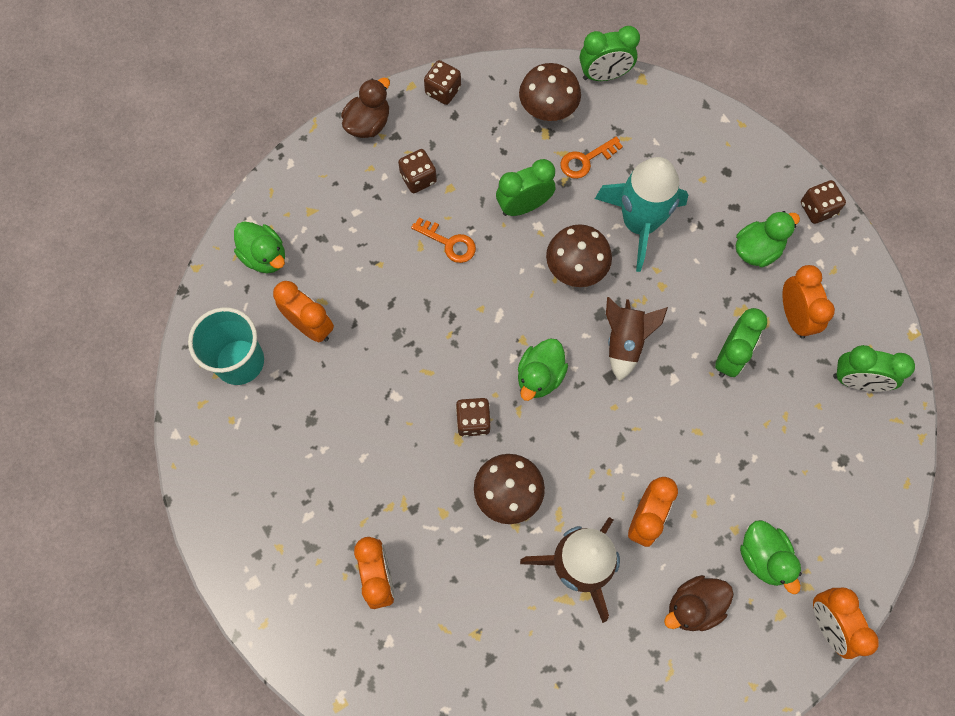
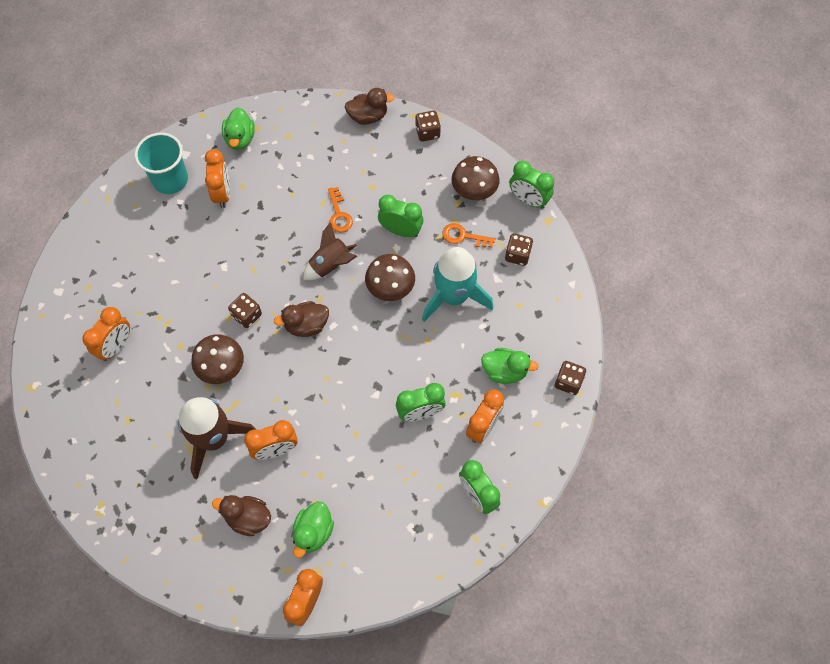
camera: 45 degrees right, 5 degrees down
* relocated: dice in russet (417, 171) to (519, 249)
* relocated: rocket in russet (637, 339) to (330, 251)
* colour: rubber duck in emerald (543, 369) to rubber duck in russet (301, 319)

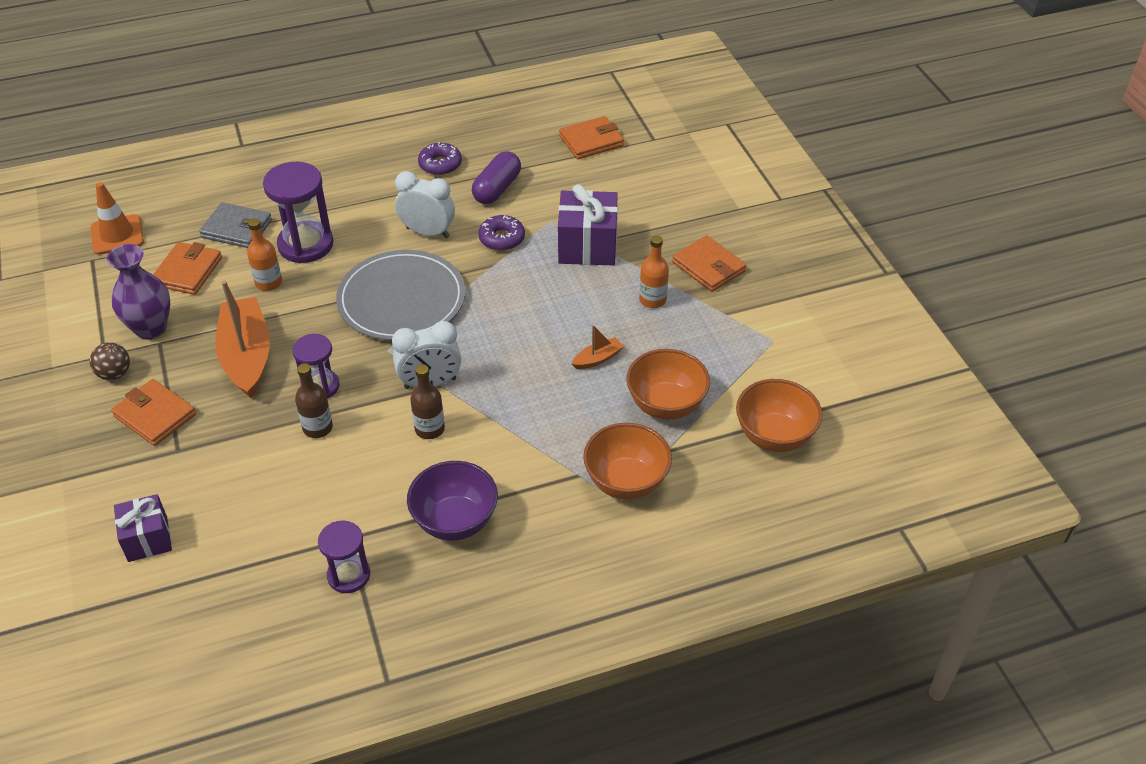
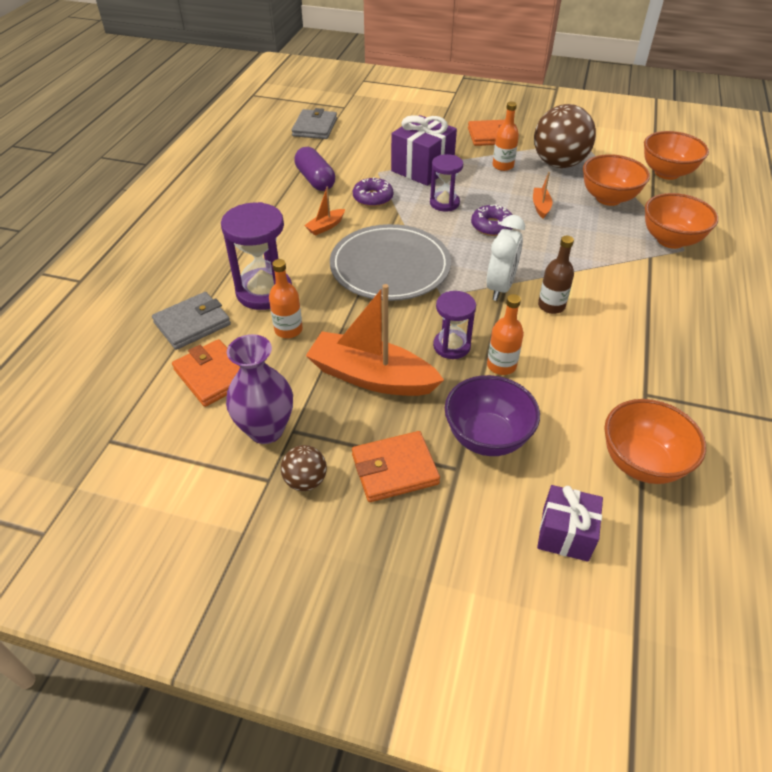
camera: 55 degrees left, 0 degrees up
* colour: card wallet in orange-coloured (591, 137) to card wallet in ash-grey (314, 123)
* relocated: glazed donut in violet (440, 158) to (492, 220)
* exchanged: alarm clock in pure white (425, 204) to sailboat in orange-coloured (324, 211)
* missing: traffic cone in orange-coloured (117, 218)
* colour: flask in russet (314, 400) to flask in orange-coloured (505, 334)
* relocated: deep dish in violet (452, 501) to (492, 415)
* relocated: sandglass in violet (344, 557) to (446, 182)
* appeared: play ball in russet (565, 136)
* appeared: deep dish in orange-coloured (655, 441)

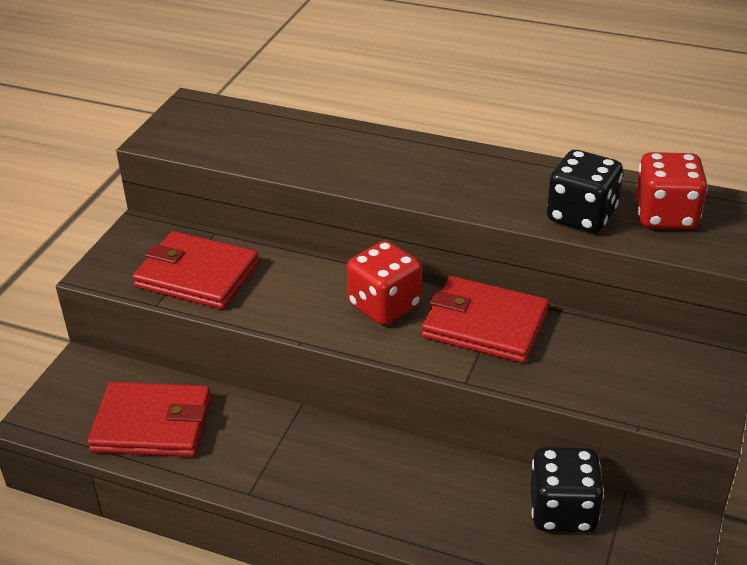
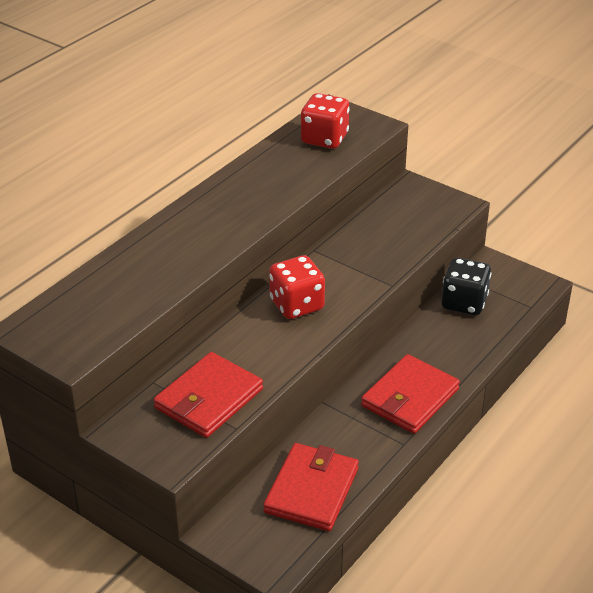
camera: 75 degrees left, 0 degrees up
* missing: dice in black (585, 191)
* relocated: card wallet in crimson (485, 319) to (410, 394)

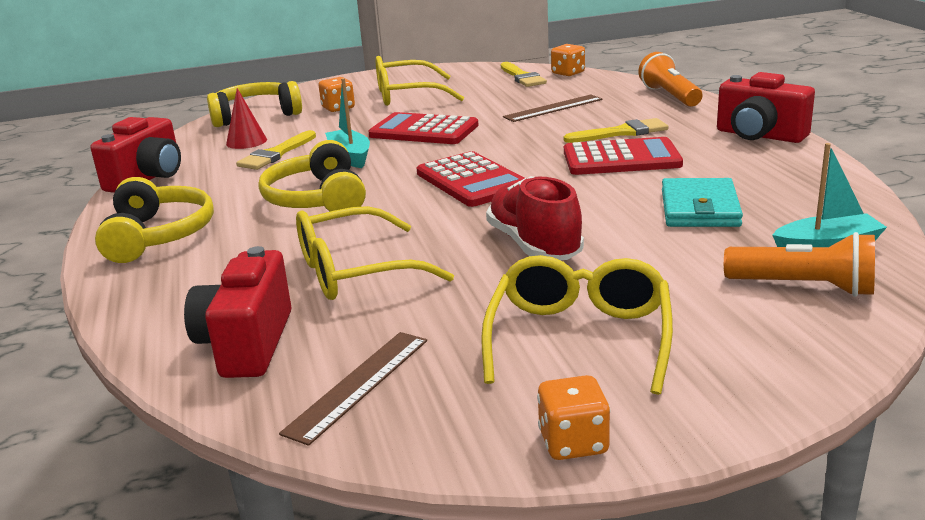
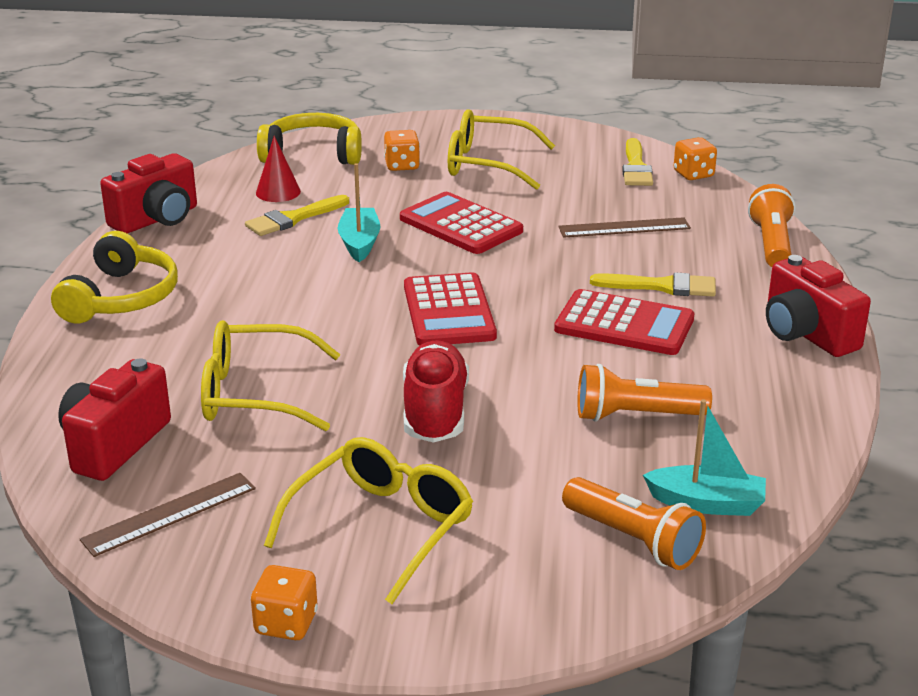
camera: 20 degrees right, 5 degrees up
* missing: headphones in golden (312, 176)
* exchanged: card wallet in aqua (702, 202) to flashlight in orange-coloured (644, 393)

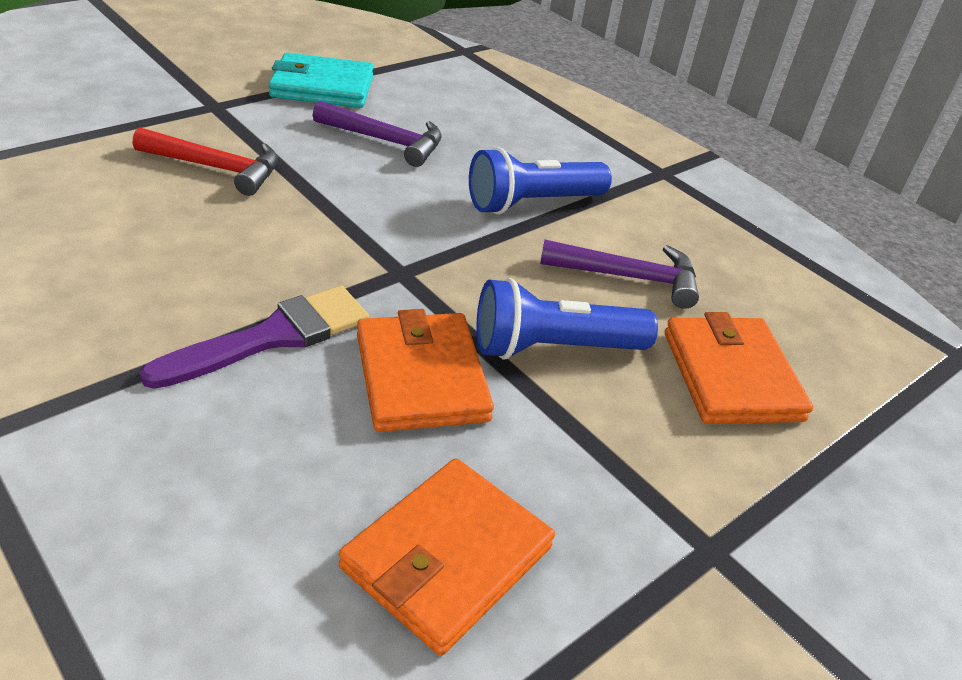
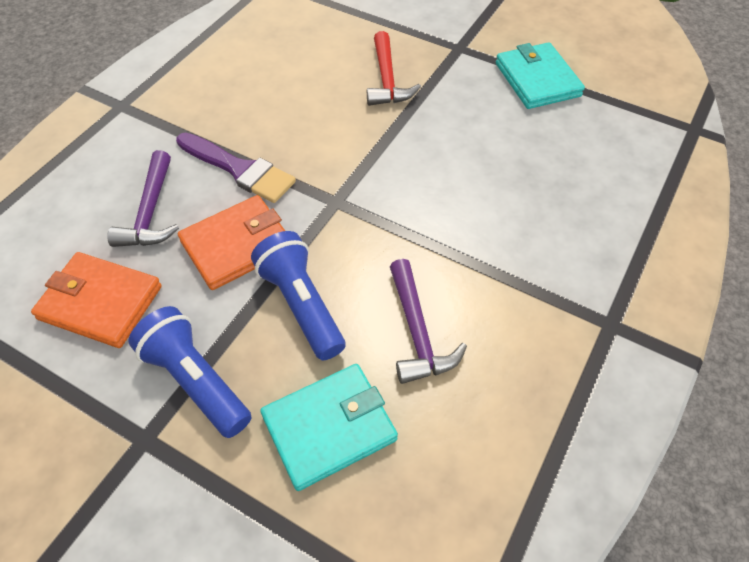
camera: 75 degrees right, 15 degrees up
* relocated: hammer in violet (377, 134) to (143, 198)
* relocated: flashlight in blue (540, 180) to (190, 372)
* colour: card wallet in orange-coloured (739, 368) to card wallet in aqua (329, 427)

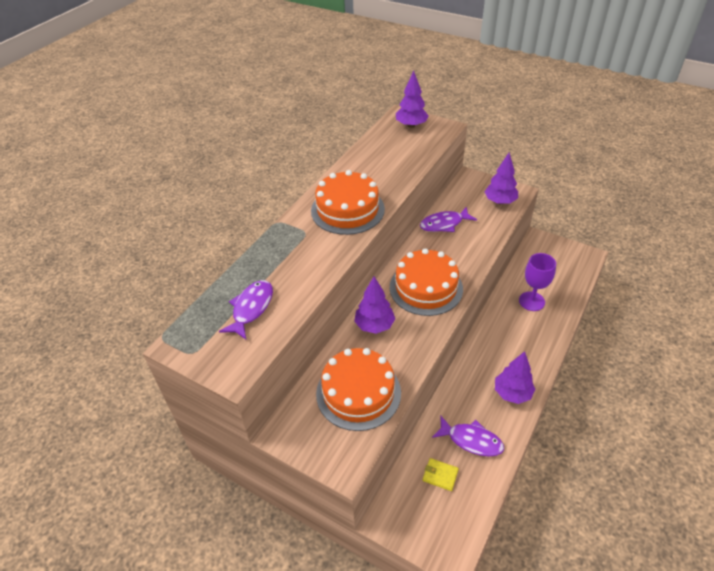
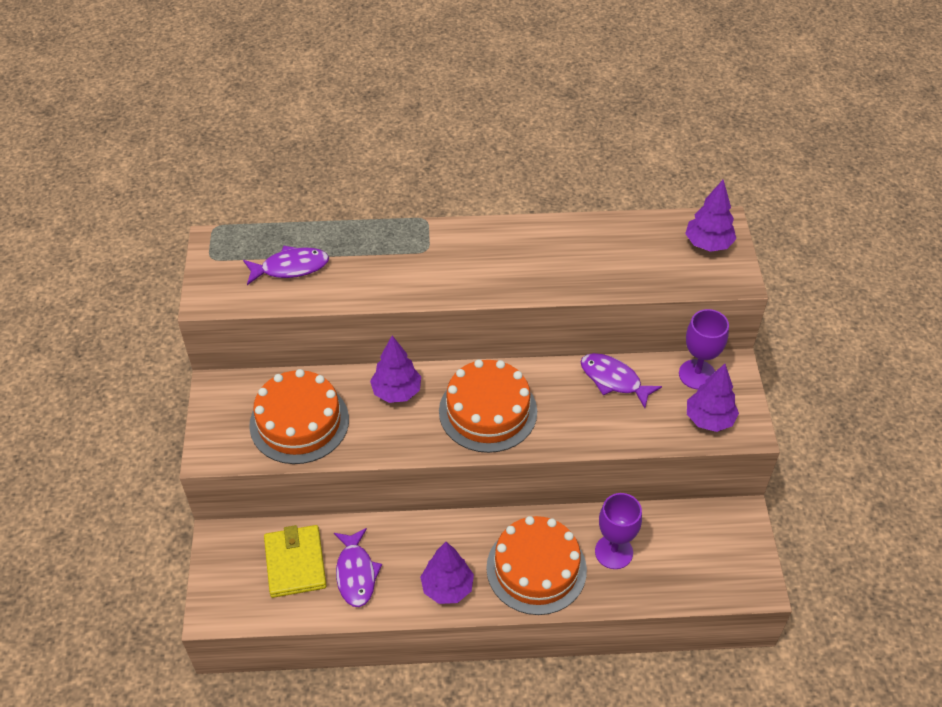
camera: 55 degrees right, 5 degrees up
* relocated: gateau in orange-coloured (348, 202) to (536, 565)
* size: card wallet in golden (441, 474) = (295, 561) x1.88
* appeared: goblet in violet (704, 349)

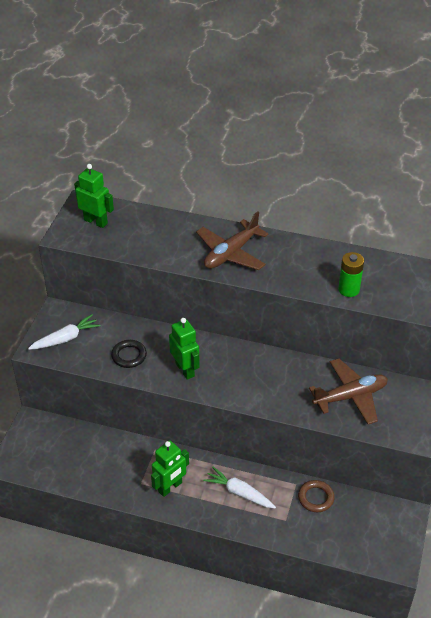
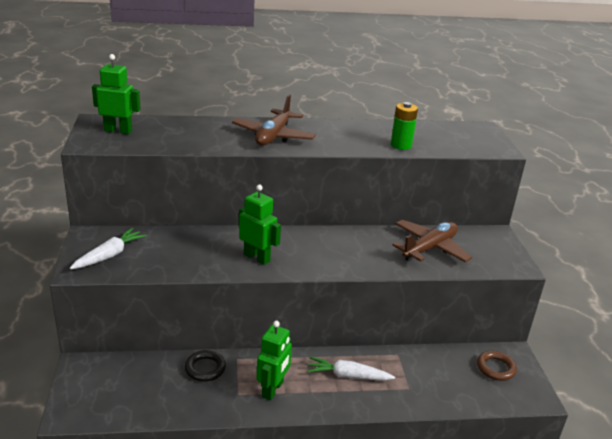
camera: 25 degrees left, 15 degrees down
* relocated: ring in black (129, 354) to (205, 366)
* relocated: ring in russet (316, 496) to (497, 366)

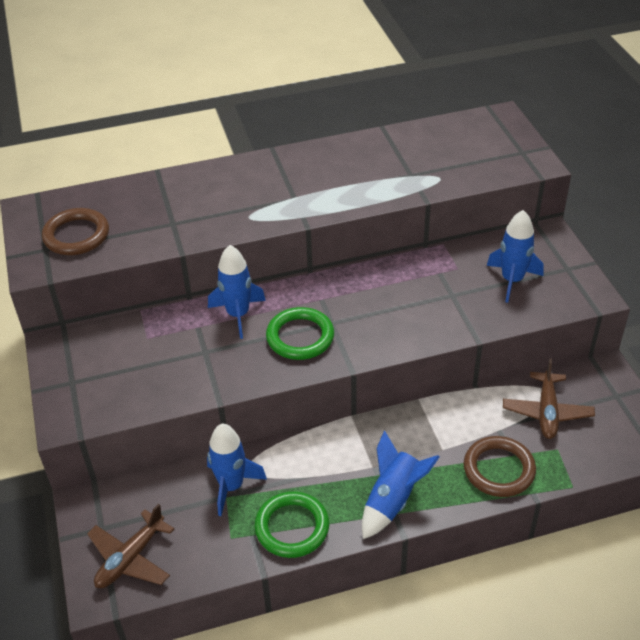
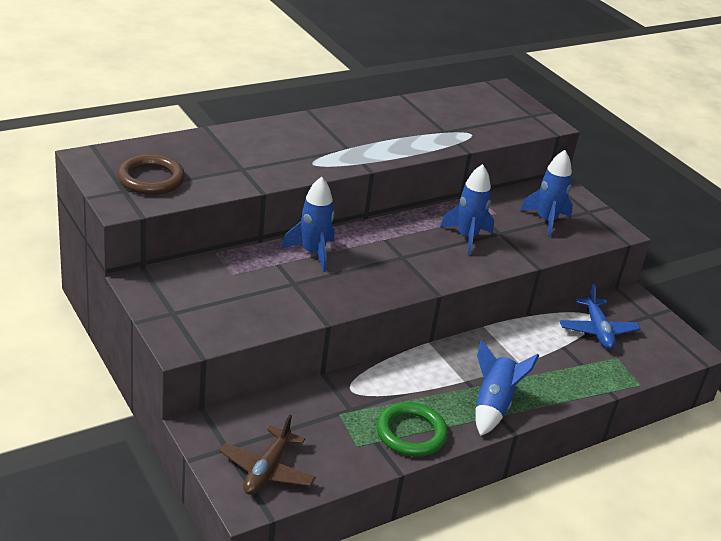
camera: 20 degrees left, 10 degrees down
* missing: ring in emerald (300, 333)
* colour: toy plane in russet (549, 398) to toy plane in blue (600, 316)
* relocated: rocket in blue (237, 470) to (467, 209)
* missing: ring in russet (499, 466)

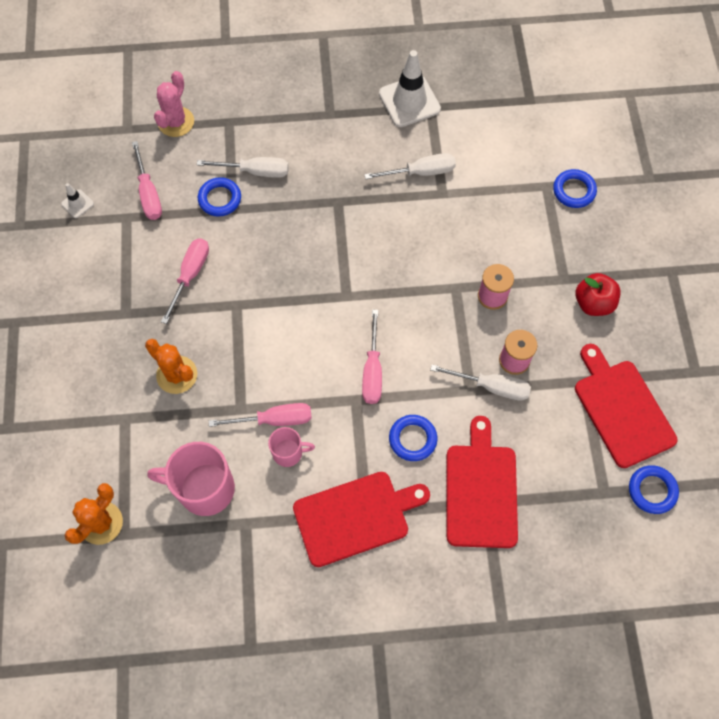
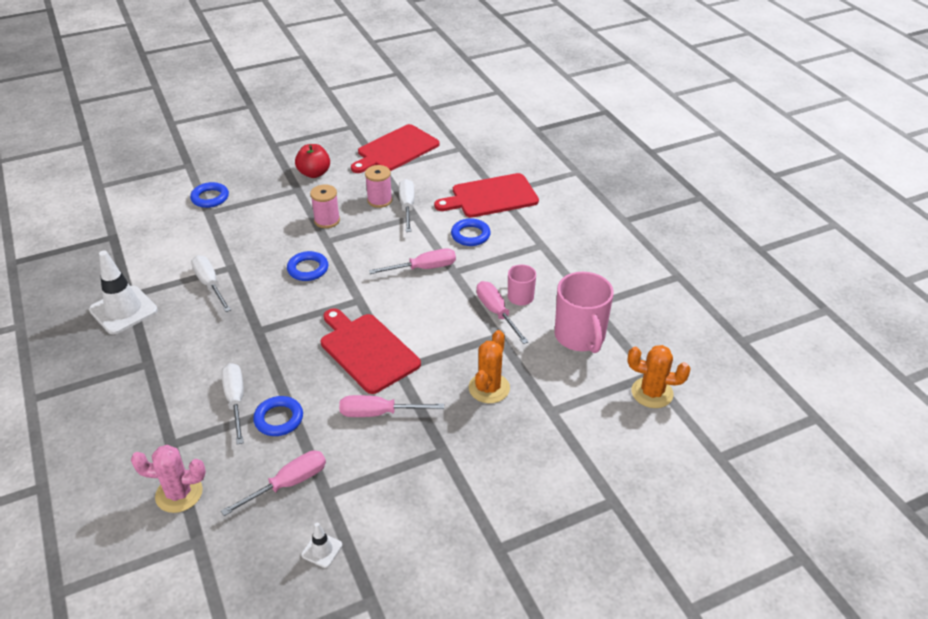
camera: 110 degrees left, 25 degrees down
* relocated: ring in blue (654, 489) to (307, 266)
* relocated: bread board in crimson (361, 519) to (371, 351)

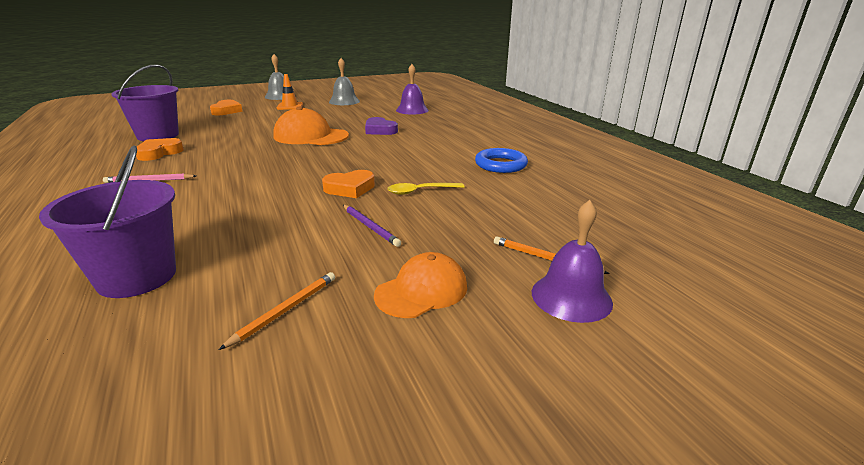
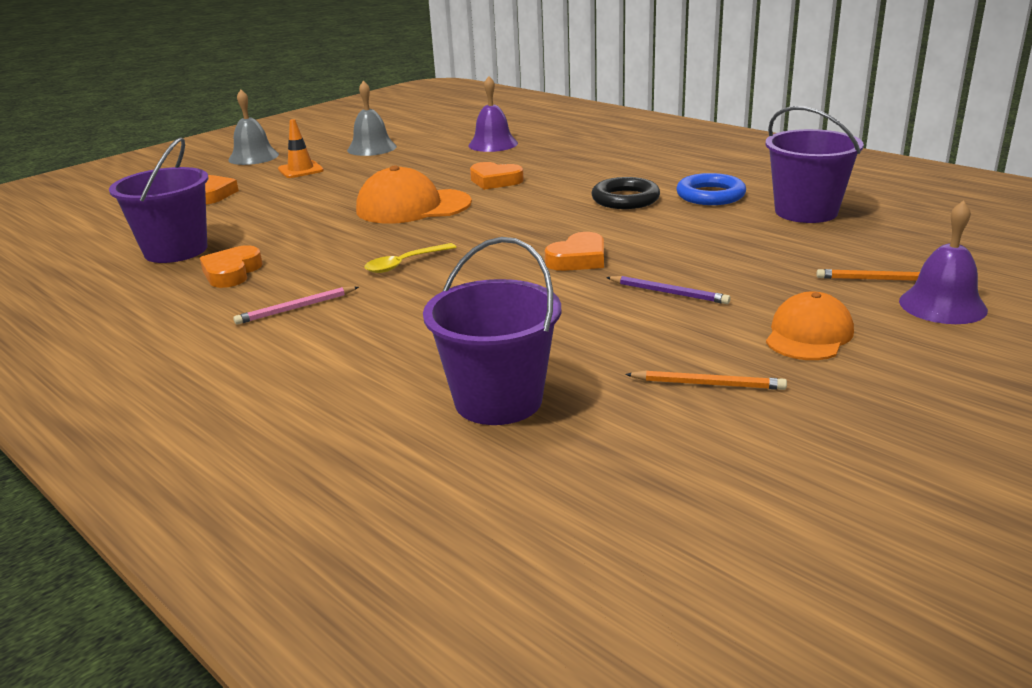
camera: 20 degrees left, 0 degrees up
* colour: love heart in violet (381, 126) to love heart in orange-coloured (497, 176)
* relocated: teaspoon in golden (425, 189) to (410, 258)
* spun: lead pencil in orange-coloured (276, 311) = (706, 380) 90 degrees clockwise
* appeared: pail in violet (814, 164)
* appeared: ring in black (625, 193)

